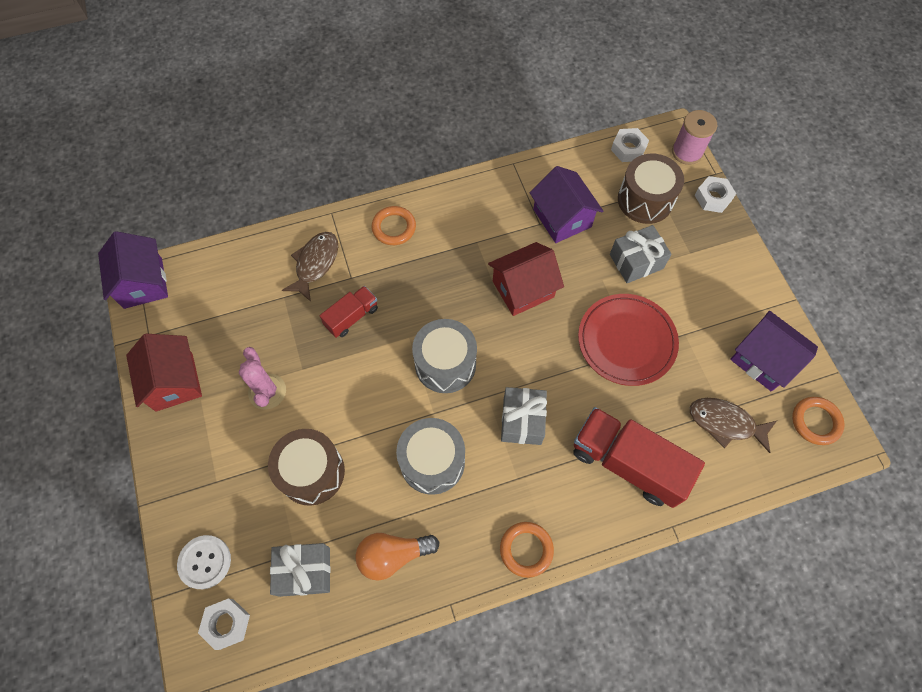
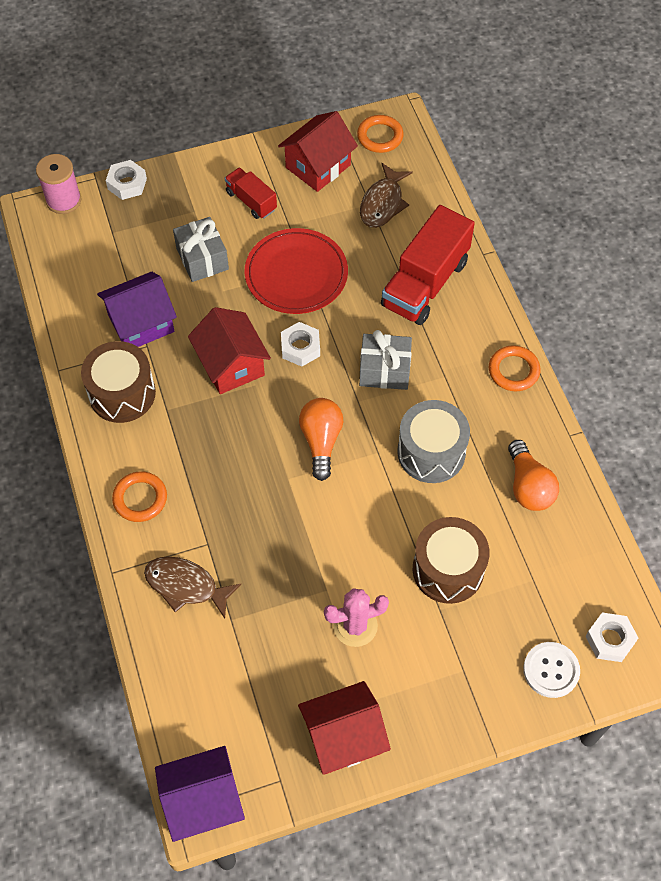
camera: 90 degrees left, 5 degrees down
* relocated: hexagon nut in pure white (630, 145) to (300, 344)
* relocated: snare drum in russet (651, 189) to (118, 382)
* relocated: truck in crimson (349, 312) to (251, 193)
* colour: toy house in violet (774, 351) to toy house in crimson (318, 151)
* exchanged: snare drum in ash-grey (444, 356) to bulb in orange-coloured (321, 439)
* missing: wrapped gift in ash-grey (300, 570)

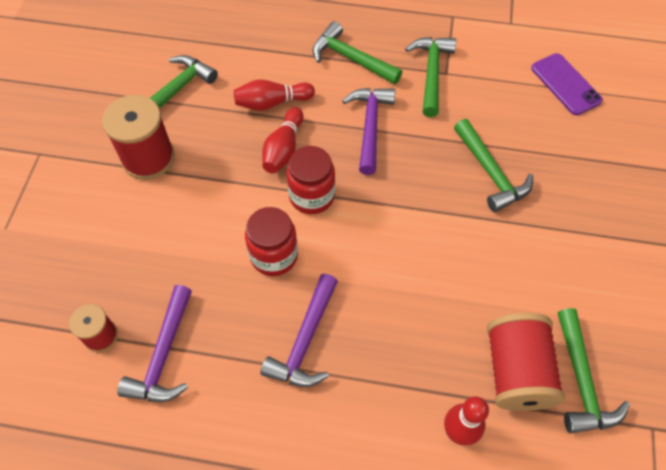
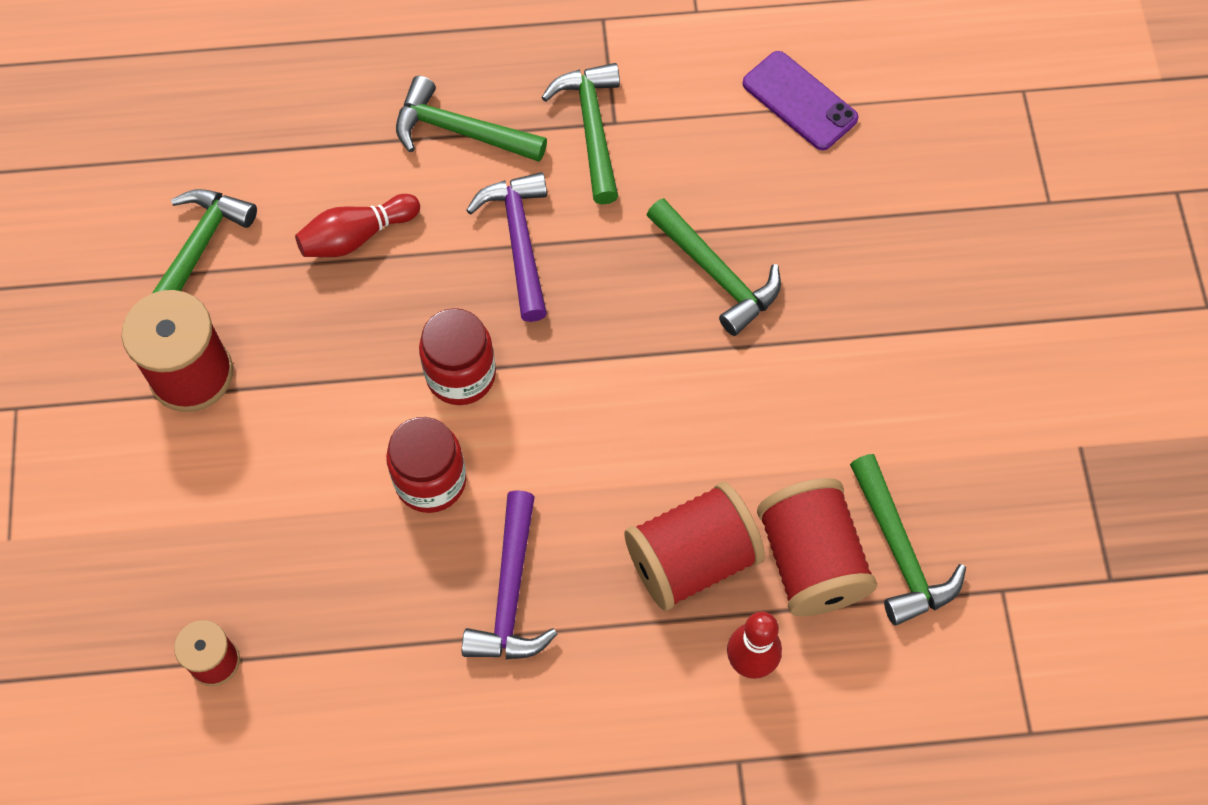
camera: 15 degrees left, 5 degrees up
* missing: bowling pin in crimson (282, 140)
* missing: hammer in violet (154, 343)
* appeared: bobbin in crimson (695, 546)

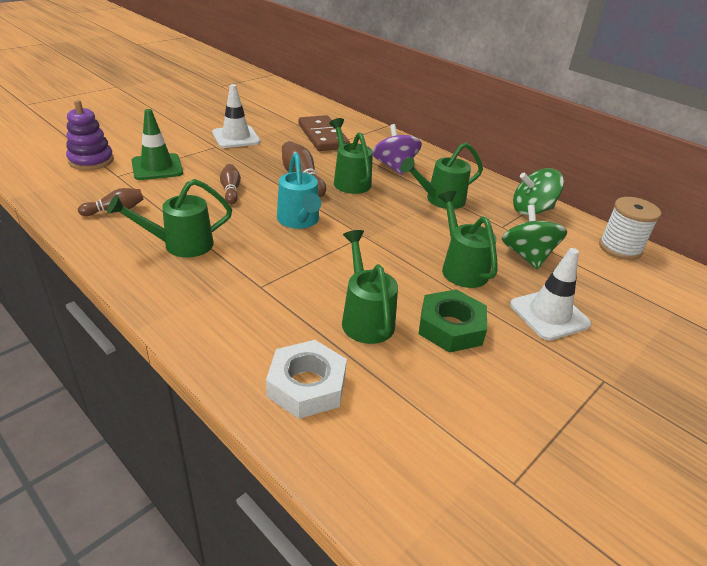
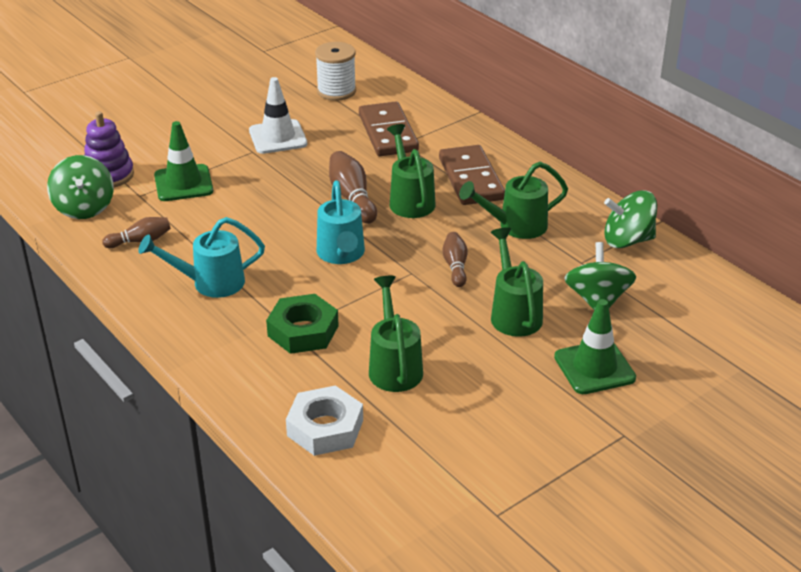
camera: 10 degrees right, 0 degrees up
* exchanged: spinning top in violet (397, 149) to domino piece in russet (472, 175)
* relocated: bowling pin in russet (230, 184) to (455, 259)
* colour: sprinkling can in emerald (169, 218) to sprinkling can in aqua (201, 257)
* relocated: bobbin in pure white (630, 228) to (335, 71)
* colour: traffic cone in pure white (550, 294) to traffic cone in emerald (595, 346)
* relocated: hexagon nut in emerald (452, 321) to (302, 324)
* appeared: spinning top in emerald (80, 187)

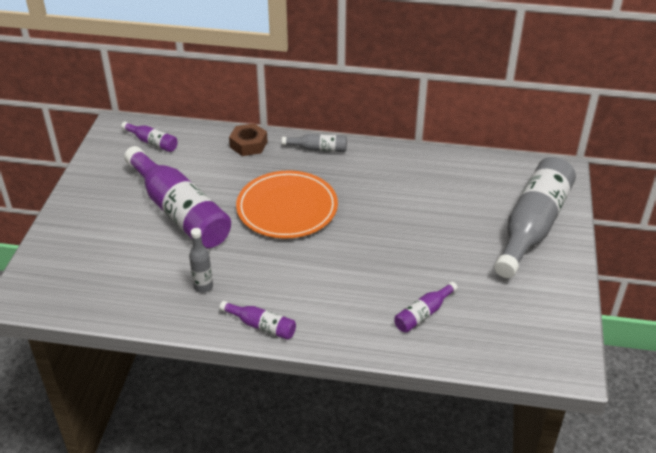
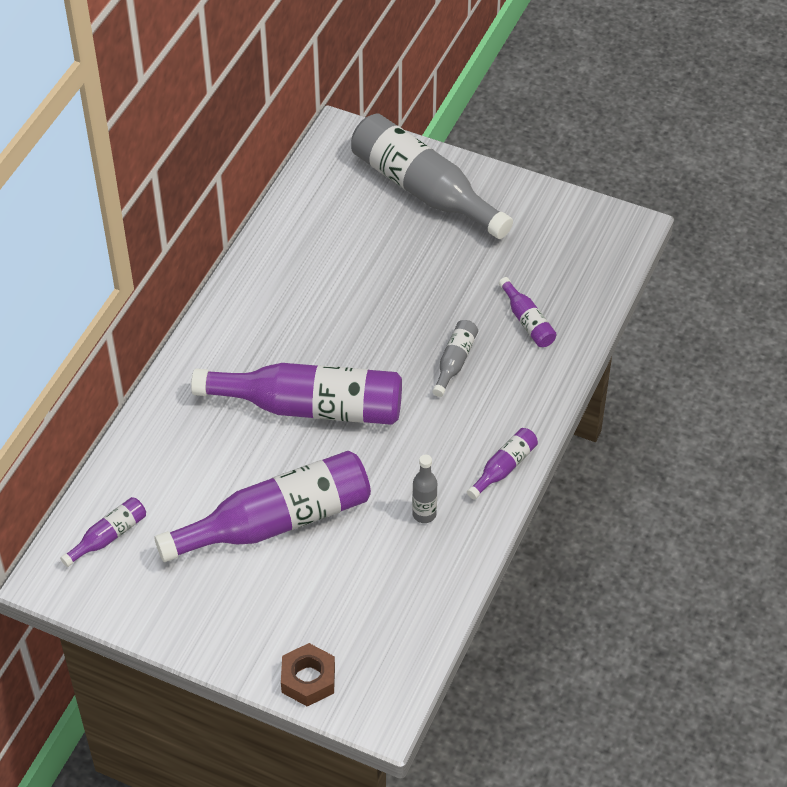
camera: 75 degrees left, 10 degrees up
* relocated: hexagon nut in russet (248, 139) to (308, 674)
* relocated: flask in ash-grey (314, 143) to (455, 358)
* exchanged: plate in orange-coloured (287, 204) to flask in violet (296, 394)

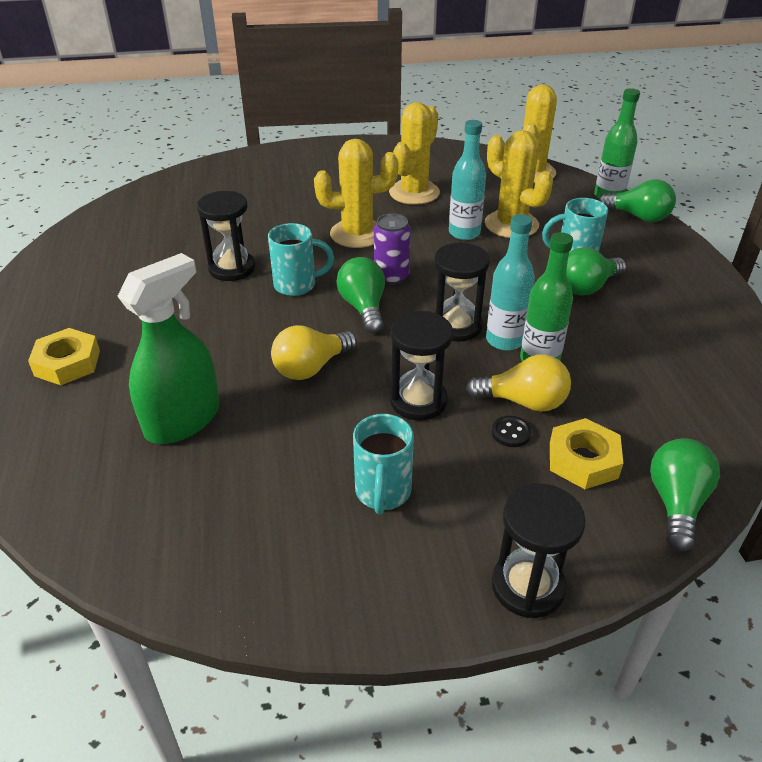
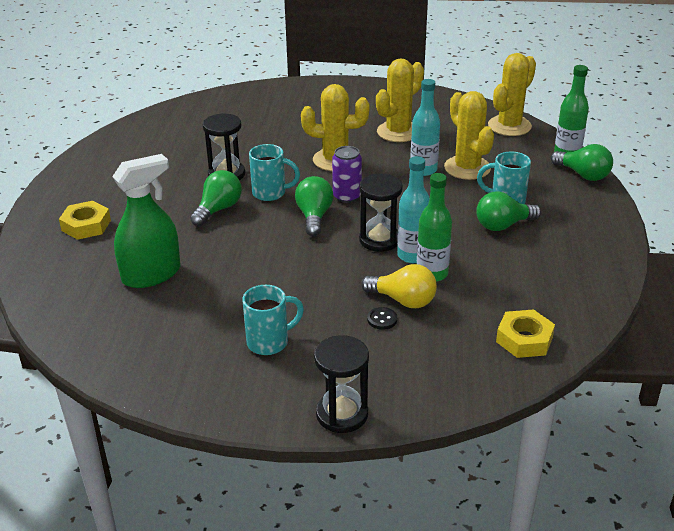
camera: 15 degrees right, 5 degrees down
* missing: sandglass in black (421, 366)
* missing: bulb in golden (314, 352)
* spun: tea mug in aqua (383, 464) = (273, 320) 135 degrees counterclockwise
* relocated: hexagon nut in golden (586, 453) to (525, 333)
* relocated: bulb in emerald (685, 494) to (216, 198)

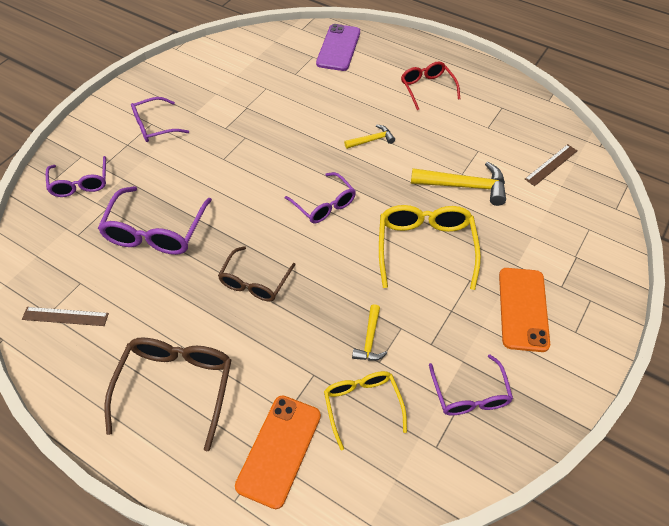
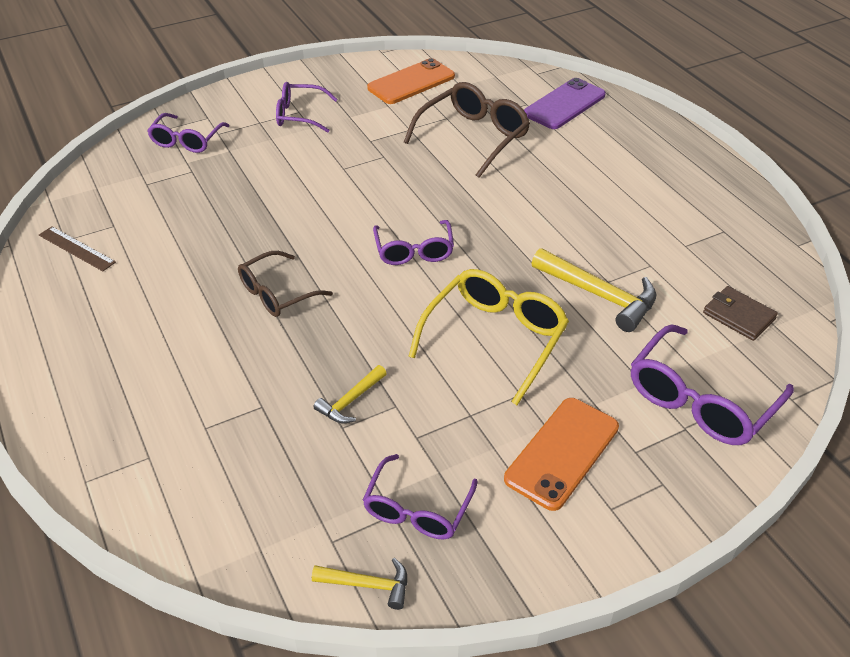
camera: 30 degrees right, 10 degrees down
* missing: spectacles in crimson (430, 85)
* relocated: hammer in golden (369, 136) to (359, 584)
* exchanged: straightedge in russet (551, 165) to card wallet in russet (740, 313)
* relocated: spectacles in violet (155, 220) to (712, 384)
* relocated: spectacles in russet (167, 394) to (467, 130)
* missing: spectacles in golden (365, 410)
* relocated: phone in orange-coloured (278, 452) to (411, 81)

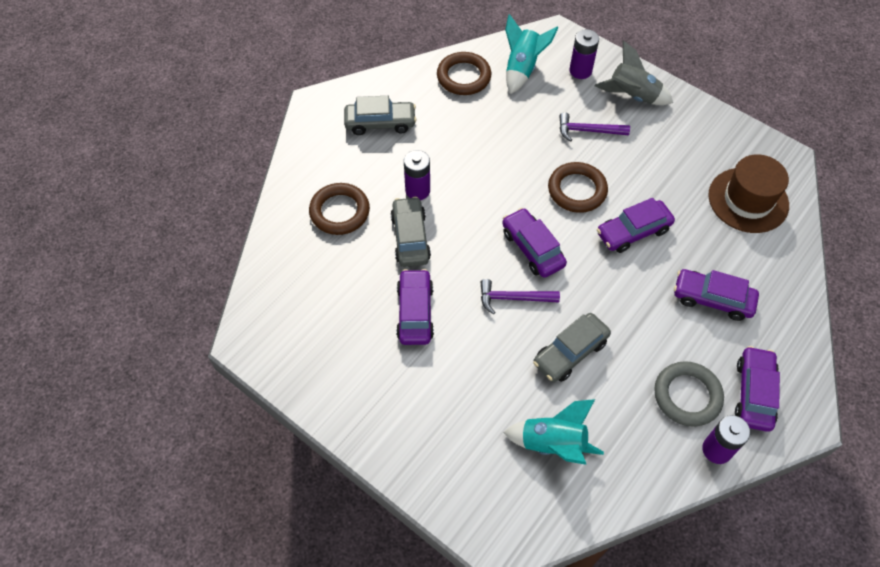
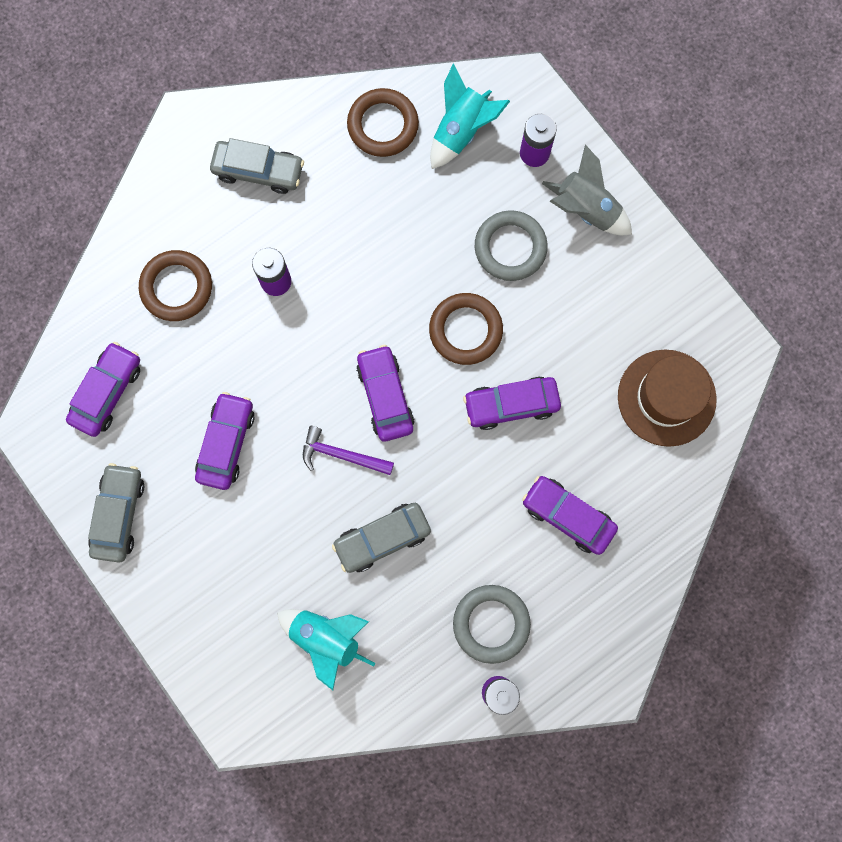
camera: 15 degrees right, 20 degrees up
* exchanged: hammer in violet (594, 127) to ring in ash-grey (511, 245)
* relocated: toy car in ash-grey (410, 232) to (116, 513)
* relocated: toy car in violet (757, 389) to (103, 389)

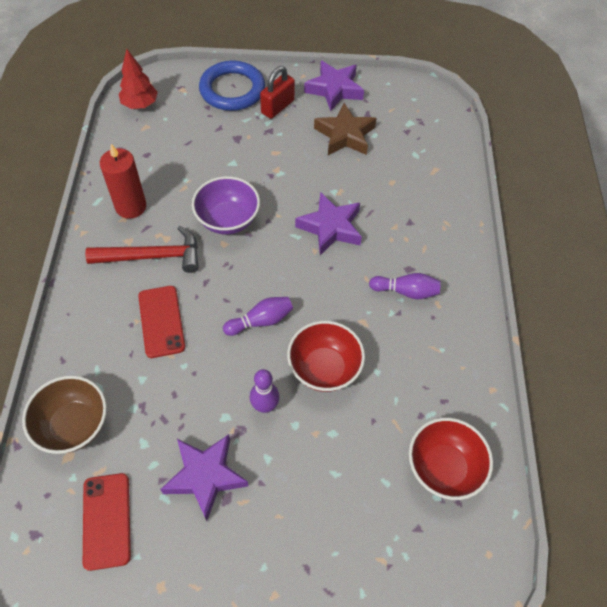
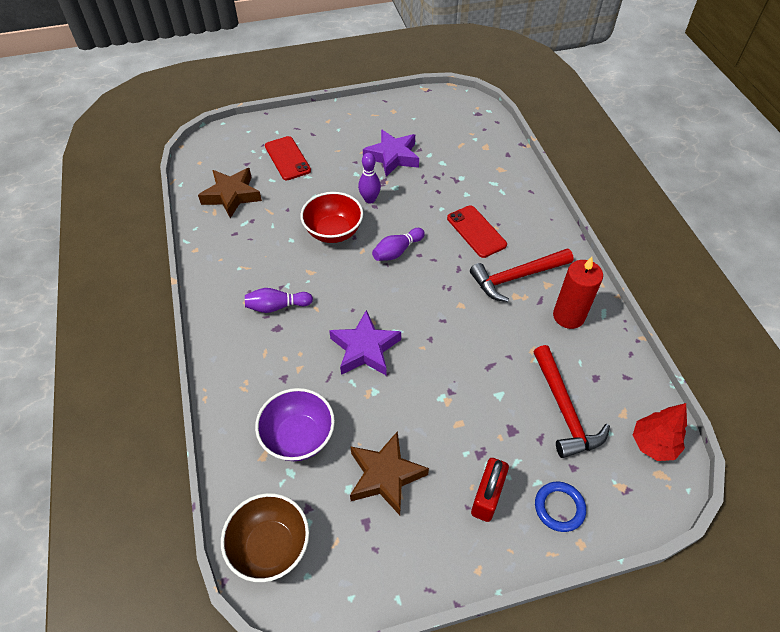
camera: 165 degrees right, 5 degrees down
* size: ring in blue (232, 85) = (560, 507) x0.55
* missing: five-pointed star in violet (334, 86)
* relocated: deep dish in violet (226, 205) to (295, 424)
* relocated: deep dish in russet (64, 415) to (265, 537)
* exchanged: deep dish in crimson (451, 459) to five-pointed star in russet (230, 193)
* relocated: phone in crimson (107, 522) to (288, 158)
* appeared: hammer in crimson (571, 401)

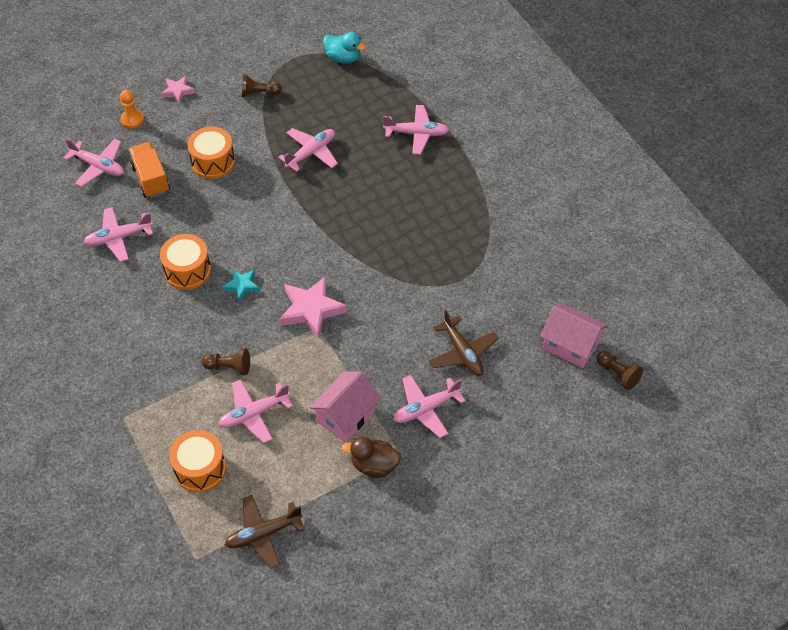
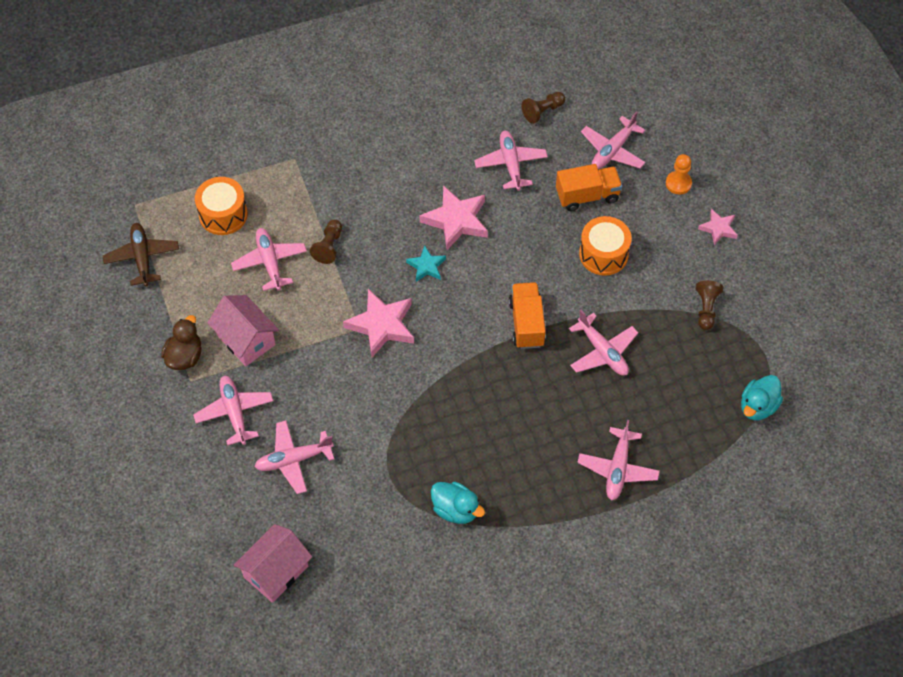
camera: 100 degrees right, 5 degrees up
* exchanged: snare drum in orange-coloured (185, 262) to five-pointed star in rose-pink (453, 217)
* colour: toy plane in russet (464, 343) to toy plane in rose-pink (294, 457)
* relocated: chess pawn in russet (620, 370) to (543, 108)
* appeared: truck in orange-coloured (527, 315)
* appeared: rubber duck in aqua (458, 503)

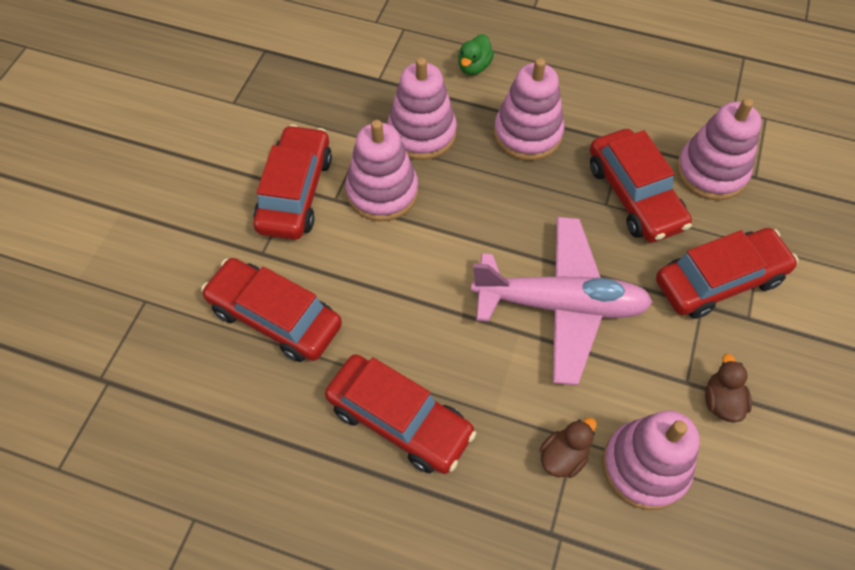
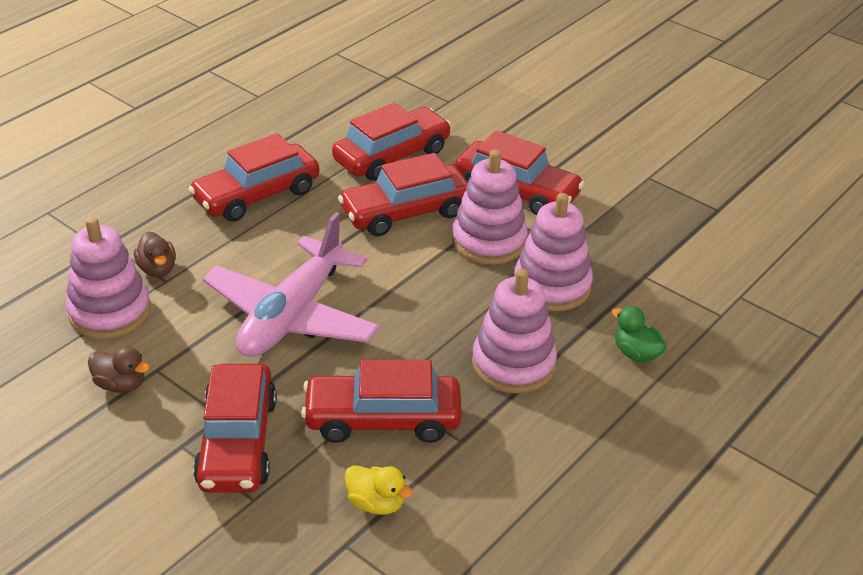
camera: 110 degrees right, 20 degrees down
* exchanged: stacking rings in rose-pink (719, 149) to rubber duck in golden (379, 490)
* appeared: toy car in crimson (403, 194)

